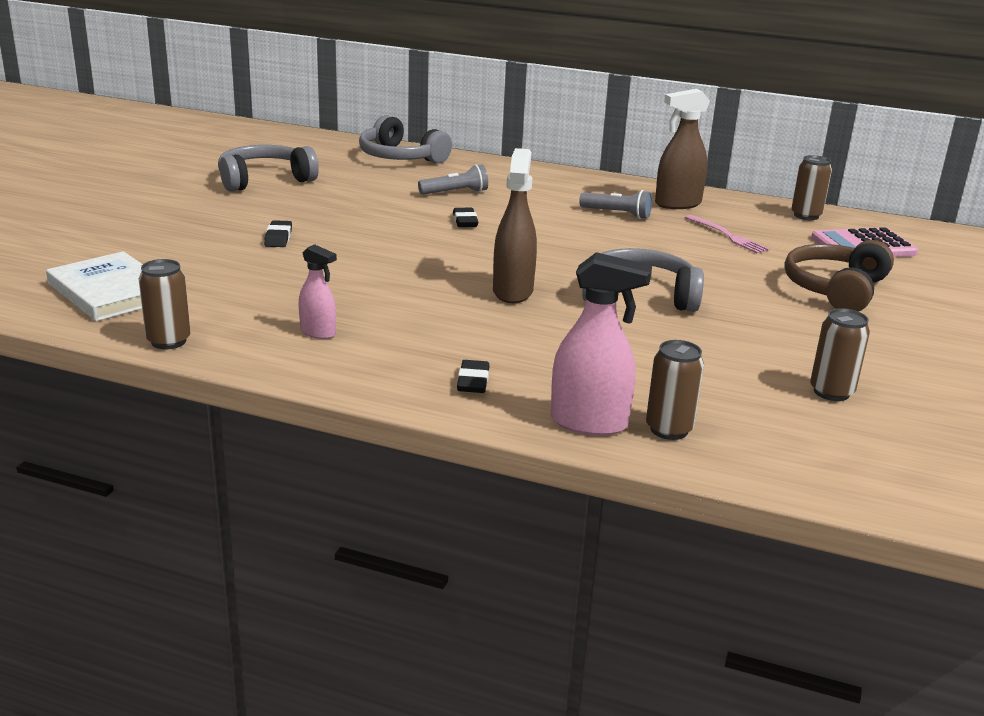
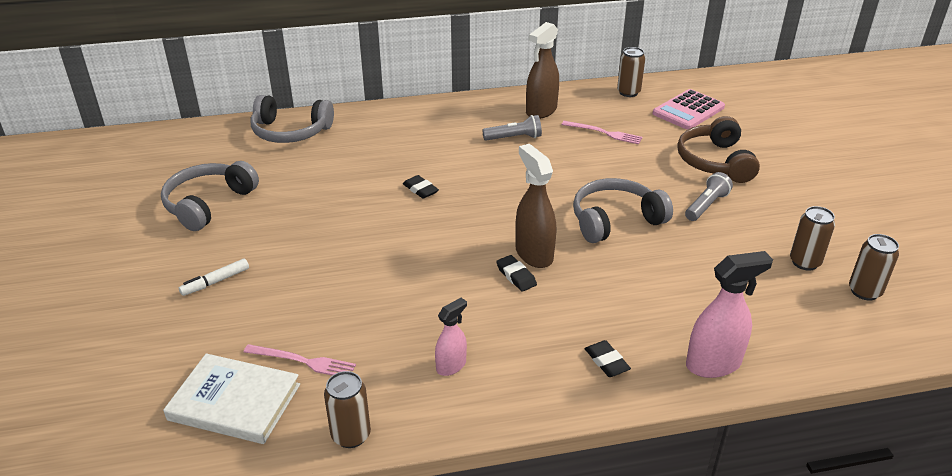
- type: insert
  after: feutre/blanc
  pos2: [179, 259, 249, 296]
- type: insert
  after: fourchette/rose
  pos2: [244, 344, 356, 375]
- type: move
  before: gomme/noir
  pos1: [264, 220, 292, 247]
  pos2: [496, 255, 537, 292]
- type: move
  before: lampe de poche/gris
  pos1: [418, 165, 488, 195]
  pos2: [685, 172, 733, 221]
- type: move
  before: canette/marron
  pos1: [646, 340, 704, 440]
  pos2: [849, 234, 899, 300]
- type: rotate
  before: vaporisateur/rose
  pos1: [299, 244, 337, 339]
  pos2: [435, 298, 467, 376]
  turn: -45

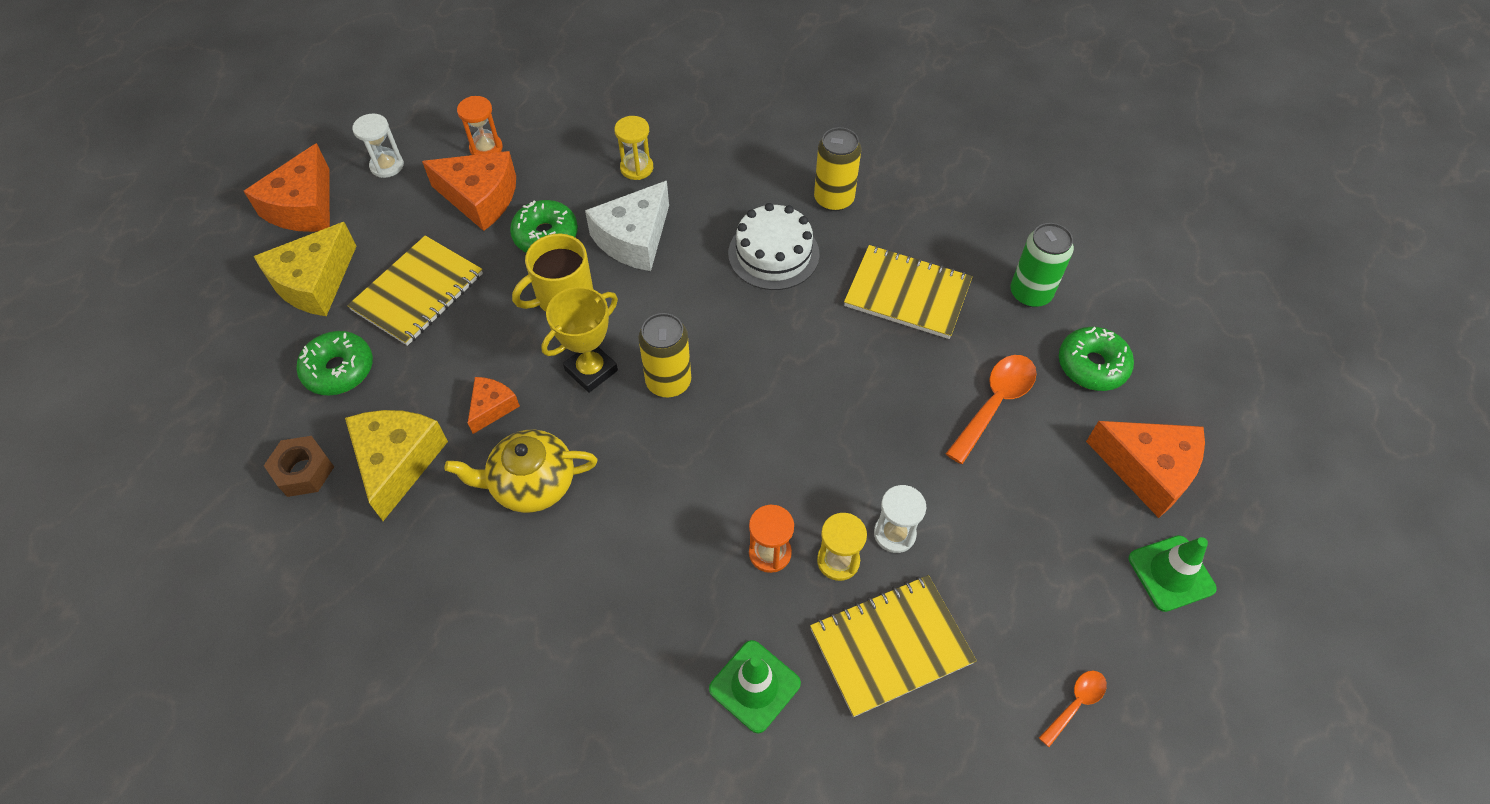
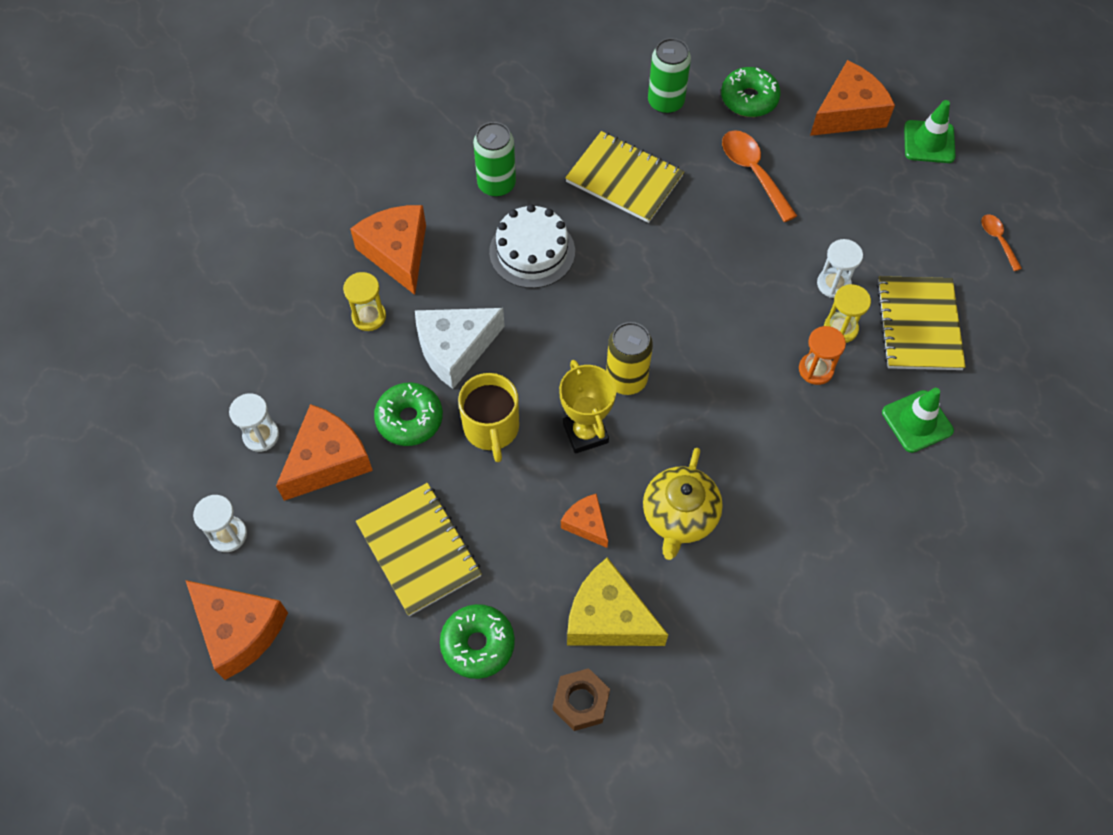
- type: delete
  before: fromage/jaune
  pos1: [254, 222, 357, 316]
- type: insert
  after: fromage/orange
  pos2: [350, 205, 426, 295]
- type: recolor
  before: sablier/orange
  after: sablier/blanc
  pos1: [457, 96, 503, 155]
  pos2: [229, 393, 279, 452]
- type: recolor
  before: canette/jaune
  after: canette/vert
  pos1: [814, 127, 861, 211]
  pos2: [473, 122, 516, 197]
- type: rotate
  before: fromage/blanc
  pos1: [585, 181, 669, 271]
  pos2: [415, 308, 505, 389]
  turn: 90
- type: rotate
  before: carnet/jaune
  pos1: [844, 245, 973, 339]
  pos2: [565, 131, 684, 223]
  turn: 75

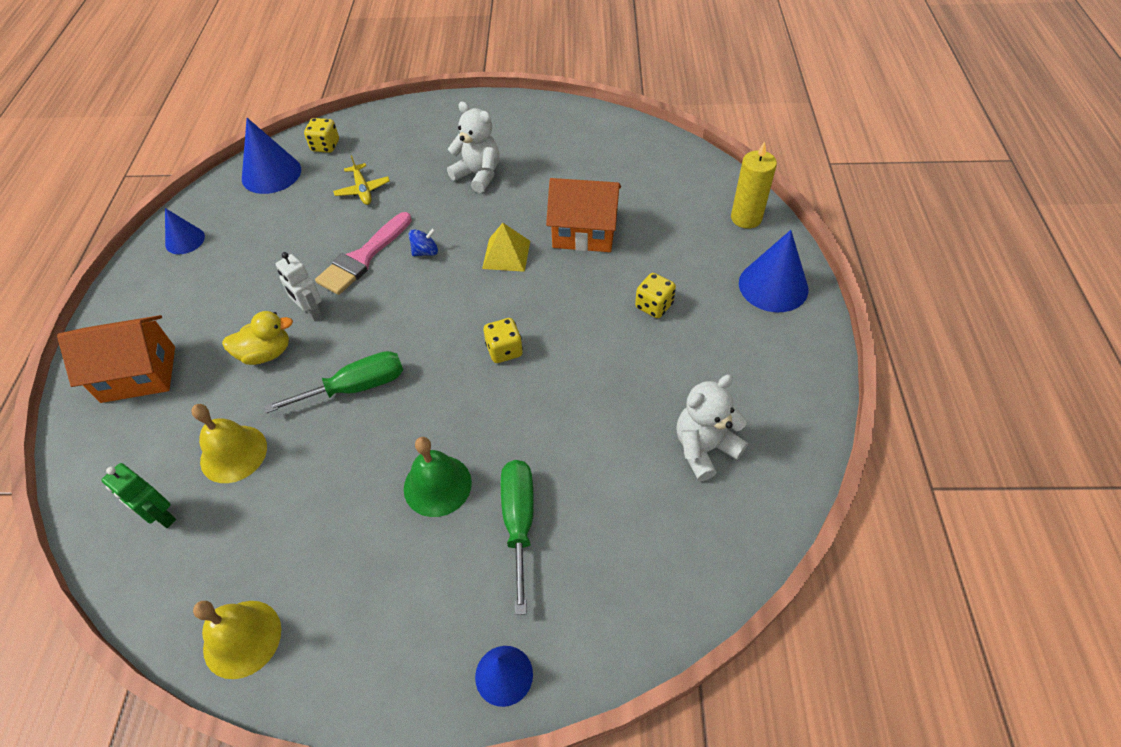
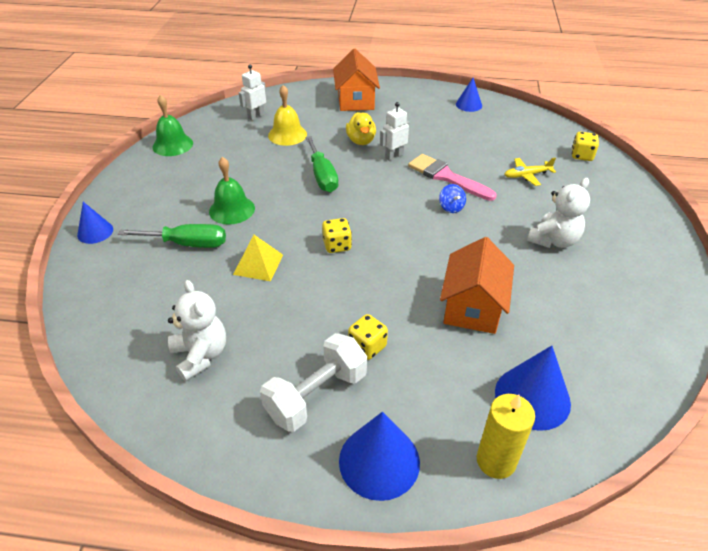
- type: insert
  after: haltère/blanc
  pos2: [260, 333, 367, 432]
- type: move
  before: cône/bleu
  pos1: [242, 118, 301, 194]
  pos2: [495, 346, 571, 431]
- type: move
  before: pyramide/jaune
  pos1: [482, 223, 530, 272]
  pos2: [233, 235, 283, 281]
- type: recolor
  before: robot/vert
  after: robot/blanc
  pos1: [101, 463, 176, 528]
  pos2: [239, 65, 266, 121]
- type: recolor
  before: cloche/jaune
  after: cloche/vert
  pos1: [193, 601, 281, 679]
  pos2: [153, 94, 193, 156]

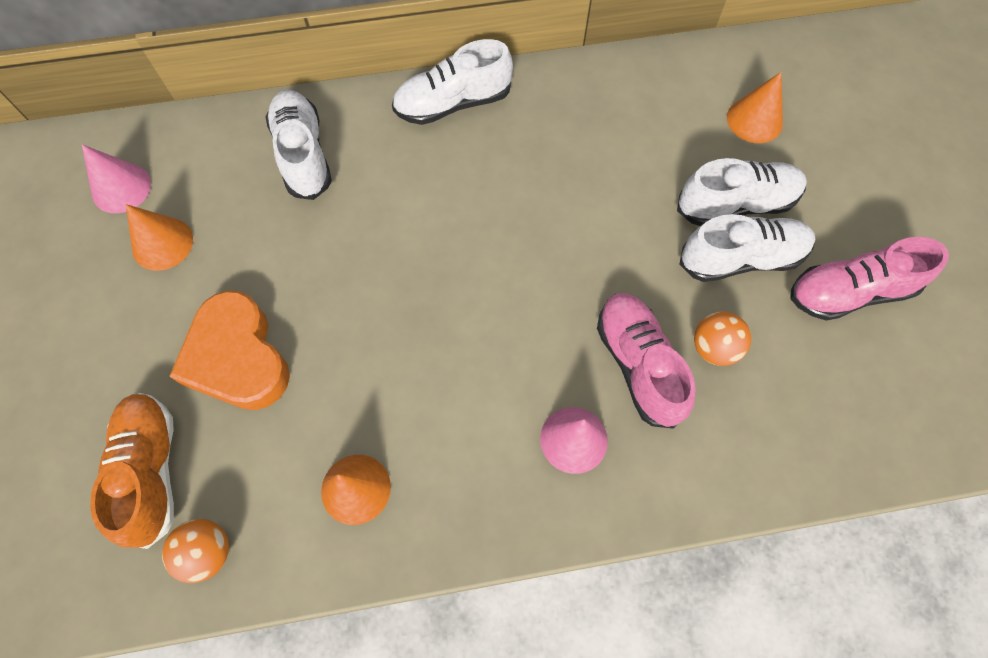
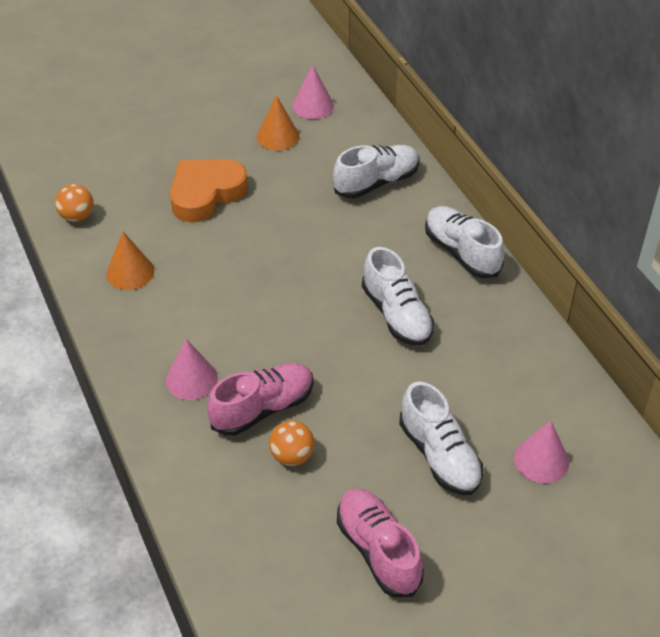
- type: delete
  before: chaussure/orange
  pos1: [90, 393, 174, 549]
- type: move
  before: chaussure/blanc
  pos1: [679, 214, 815, 282]
  pos2: [362, 247, 434, 346]
- type: recolor
  before: cône/orange
  after: cône/rose
  pos1: [727, 72, 783, 143]
  pos2: [514, 421, 569, 483]

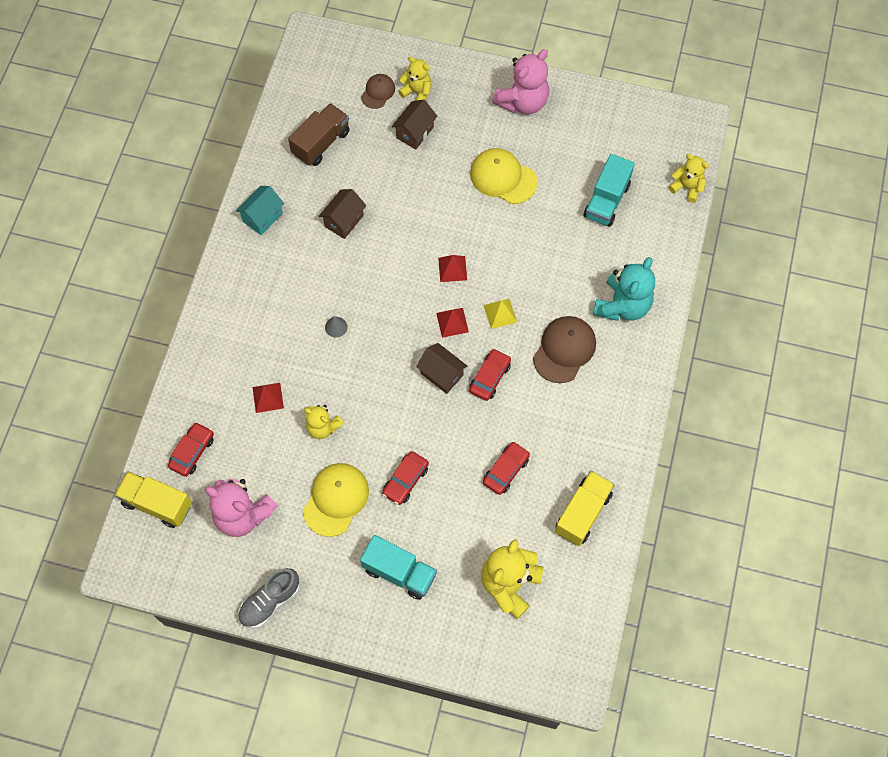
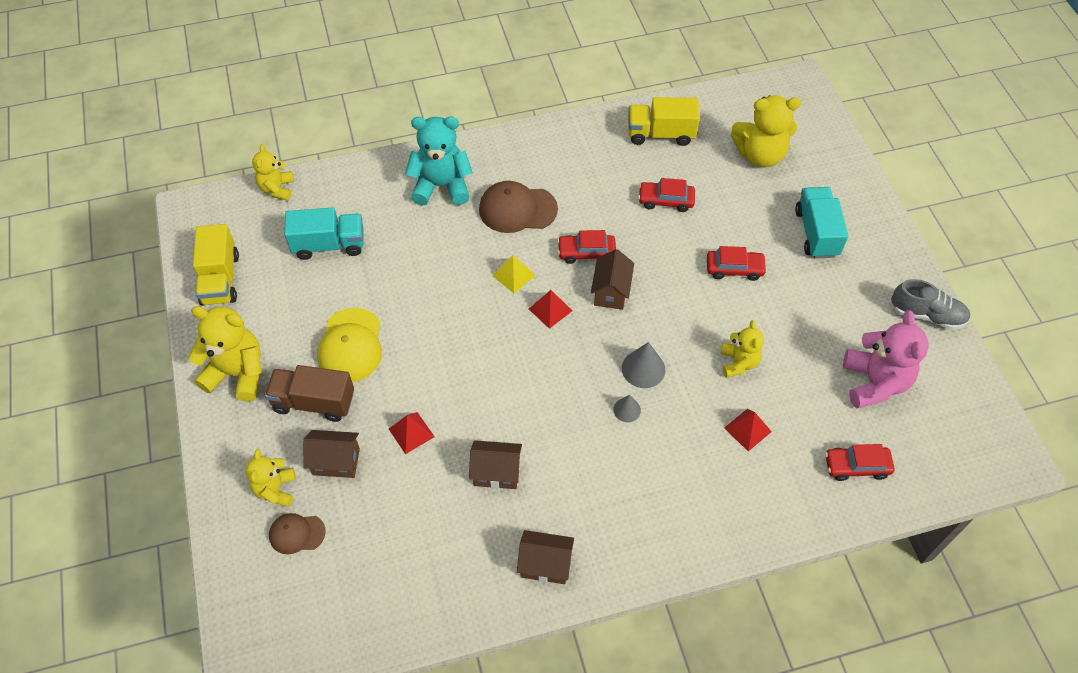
- type: delete
  before: casquette/jaune
  pos1: [303, 463, 369, 537]
- type: insert
  after: cône/gris
  pos2: [622, 342, 665, 388]
- type: move
  before: camion/jaune
  pos1: [115, 471, 192, 528]
  pos2: [193, 224, 239, 306]
- type: move
  before: camion/marron
  pos1: [288, 103, 350, 166]
  pos2: [265, 365, 354, 422]
- type: move
  before: pyramide/rouge
  pos1: [438, 255, 467, 282]
  pos2: [389, 412, 435, 454]
- type: recolor
  before: maison/turquoise
  after: maison/marron
  pos1: [236, 186, 284, 235]
  pos2: [517, 530, 574, 584]
- type: recolor
  before: ours en peluche/rose
  after: ours en peluche/jaune
  pos1: [492, 49, 549, 114]
  pos2: [188, 306, 262, 401]

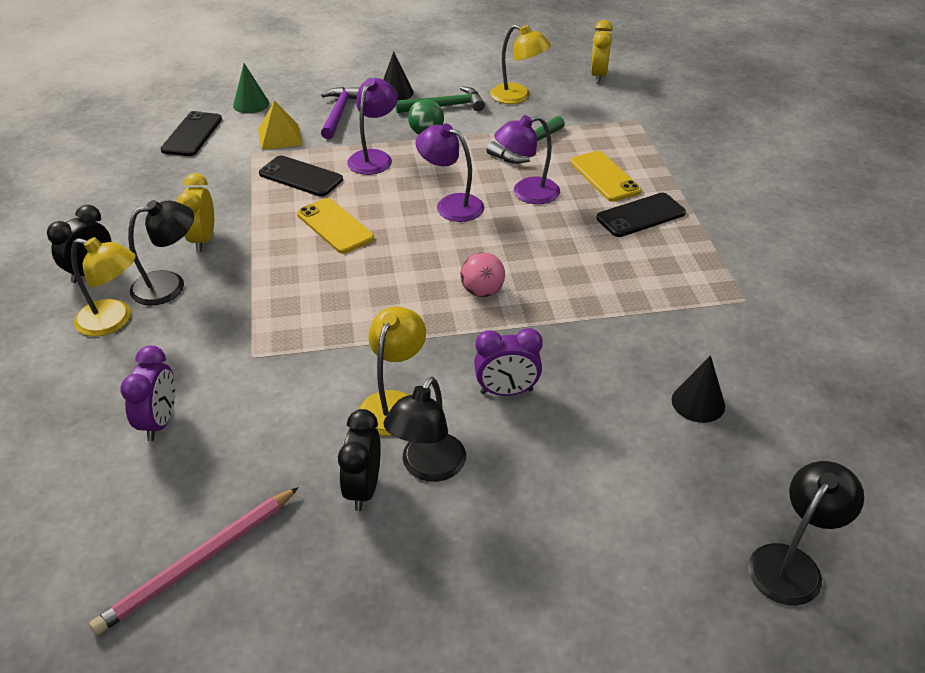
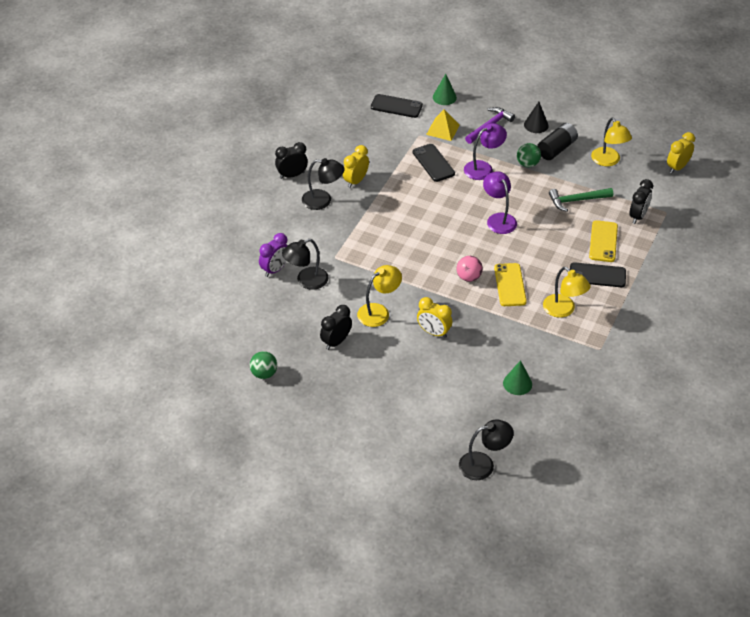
- type: delete
  before: crayon/rose
  pos1: [89, 487, 299, 635]
- type: delete
  before: lampe/violet
  pos1: [494, 115, 560, 204]
- type: insert
  after: balle/vert
  pos2: [250, 351, 277, 379]
- type: insert
  after: réveil/noir
  pos2: [629, 179, 653, 224]
- type: move
  before: lampe/jaune
  pos1: [71, 237, 136, 337]
  pos2: [543, 267, 590, 318]
- type: move
  before: téléphone/jaune
  pos1: [297, 198, 374, 254]
  pos2: [494, 263, 527, 306]
- type: move
  before: lampe/noir
  pos1: [383, 377, 466, 482]
  pos2: [282, 239, 329, 290]
- type: replace
  before: marteau/vert
  after: pile/noir
  pos1: [395, 86, 485, 113]
  pos2: [537, 123, 578, 160]
- type: recolor
  before: réveil/violet
  after: réveil/jaune
  pos1: [474, 328, 543, 396]
  pos2: [417, 297, 452, 338]
- type: recolor
  before: cône/noir
  after: cône/vert
  pos1: [672, 355, 725, 423]
  pos2: [503, 360, 532, 395]
- type: rotate
  before: téléphone/noir
  pos1: [161, 111, 222, 156]
  pos2: [371, 94, 423, 118]
  turn: 60

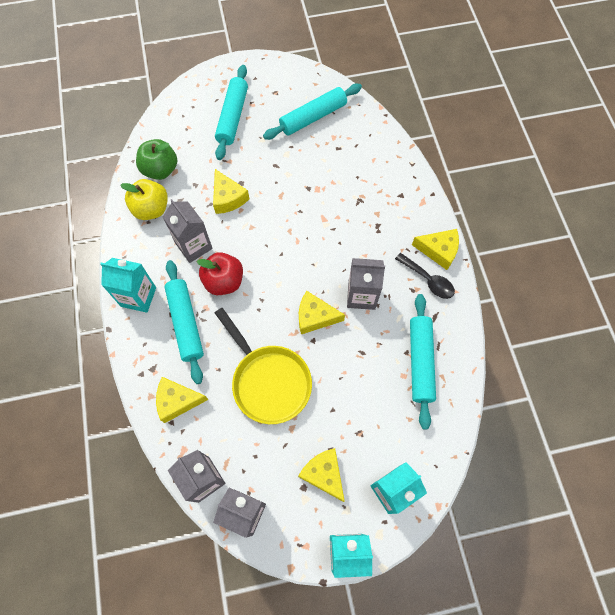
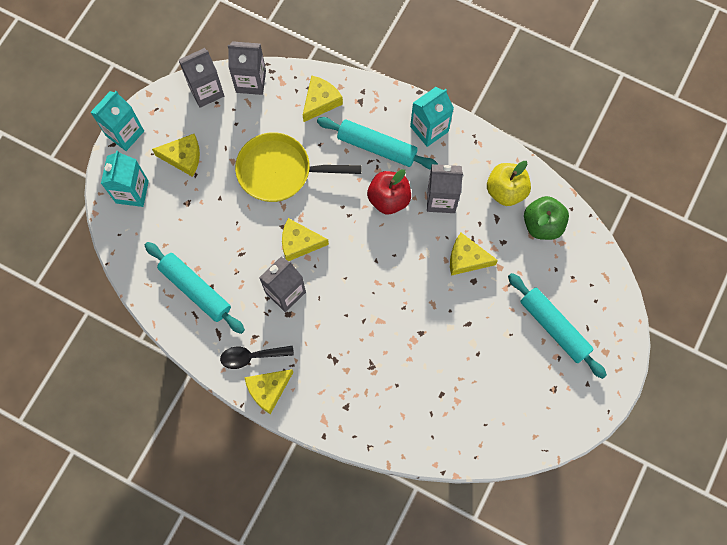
- type: delete
  before: rouleau à pâtisserie/turquoise
  pos1: [263, 84, 362, 140]
- type: rotate
  before: fromage/jaune
  pos1: [299, 291, 345, 334]
  pos2: [282, 218, 329, 261]
  turn: -135

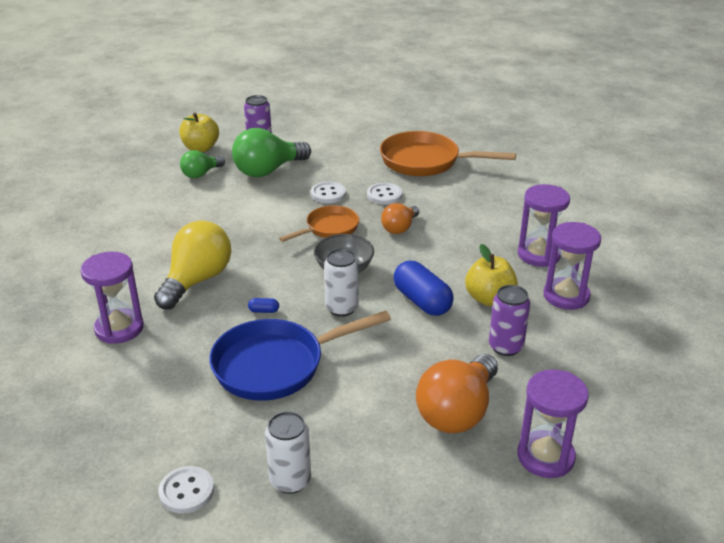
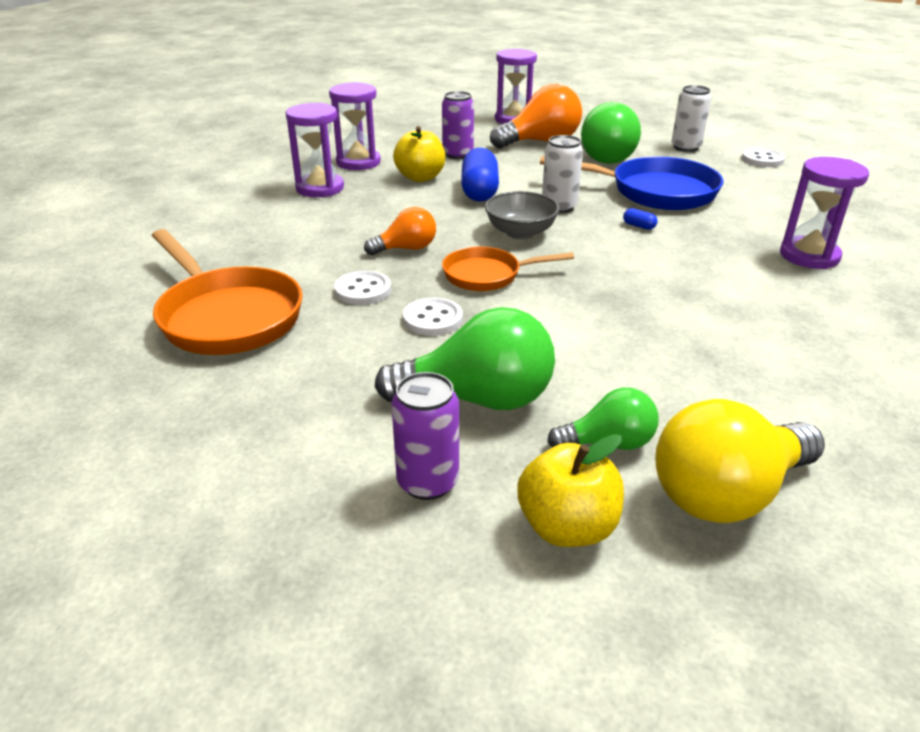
- type: insert
  after: ampoule/vert
  pos2: [581, 102, 641, 164]
- type: move
  before: ampoule/jaune
  pos1: [154, 220, 231, 310]
  pos2: [655, 399, 825, 523]

